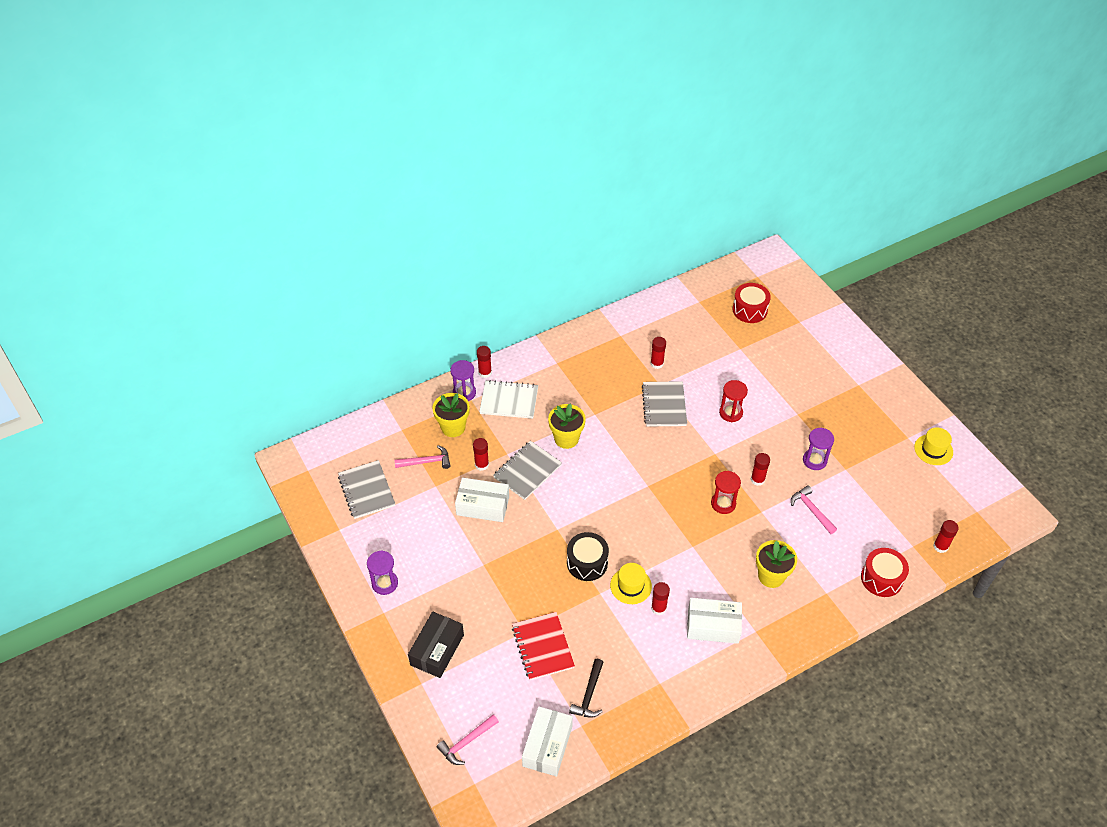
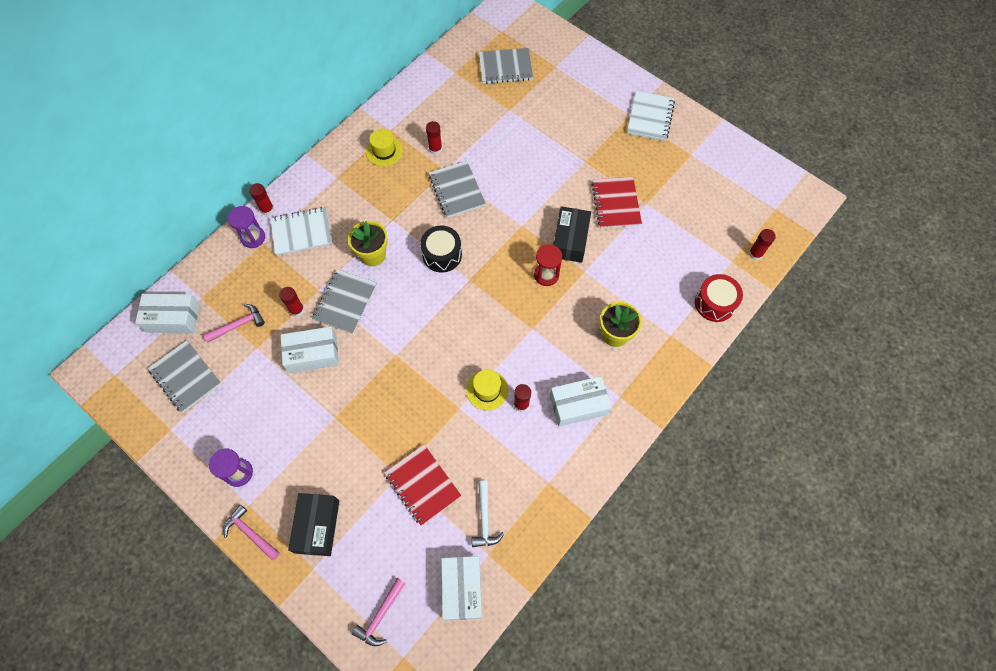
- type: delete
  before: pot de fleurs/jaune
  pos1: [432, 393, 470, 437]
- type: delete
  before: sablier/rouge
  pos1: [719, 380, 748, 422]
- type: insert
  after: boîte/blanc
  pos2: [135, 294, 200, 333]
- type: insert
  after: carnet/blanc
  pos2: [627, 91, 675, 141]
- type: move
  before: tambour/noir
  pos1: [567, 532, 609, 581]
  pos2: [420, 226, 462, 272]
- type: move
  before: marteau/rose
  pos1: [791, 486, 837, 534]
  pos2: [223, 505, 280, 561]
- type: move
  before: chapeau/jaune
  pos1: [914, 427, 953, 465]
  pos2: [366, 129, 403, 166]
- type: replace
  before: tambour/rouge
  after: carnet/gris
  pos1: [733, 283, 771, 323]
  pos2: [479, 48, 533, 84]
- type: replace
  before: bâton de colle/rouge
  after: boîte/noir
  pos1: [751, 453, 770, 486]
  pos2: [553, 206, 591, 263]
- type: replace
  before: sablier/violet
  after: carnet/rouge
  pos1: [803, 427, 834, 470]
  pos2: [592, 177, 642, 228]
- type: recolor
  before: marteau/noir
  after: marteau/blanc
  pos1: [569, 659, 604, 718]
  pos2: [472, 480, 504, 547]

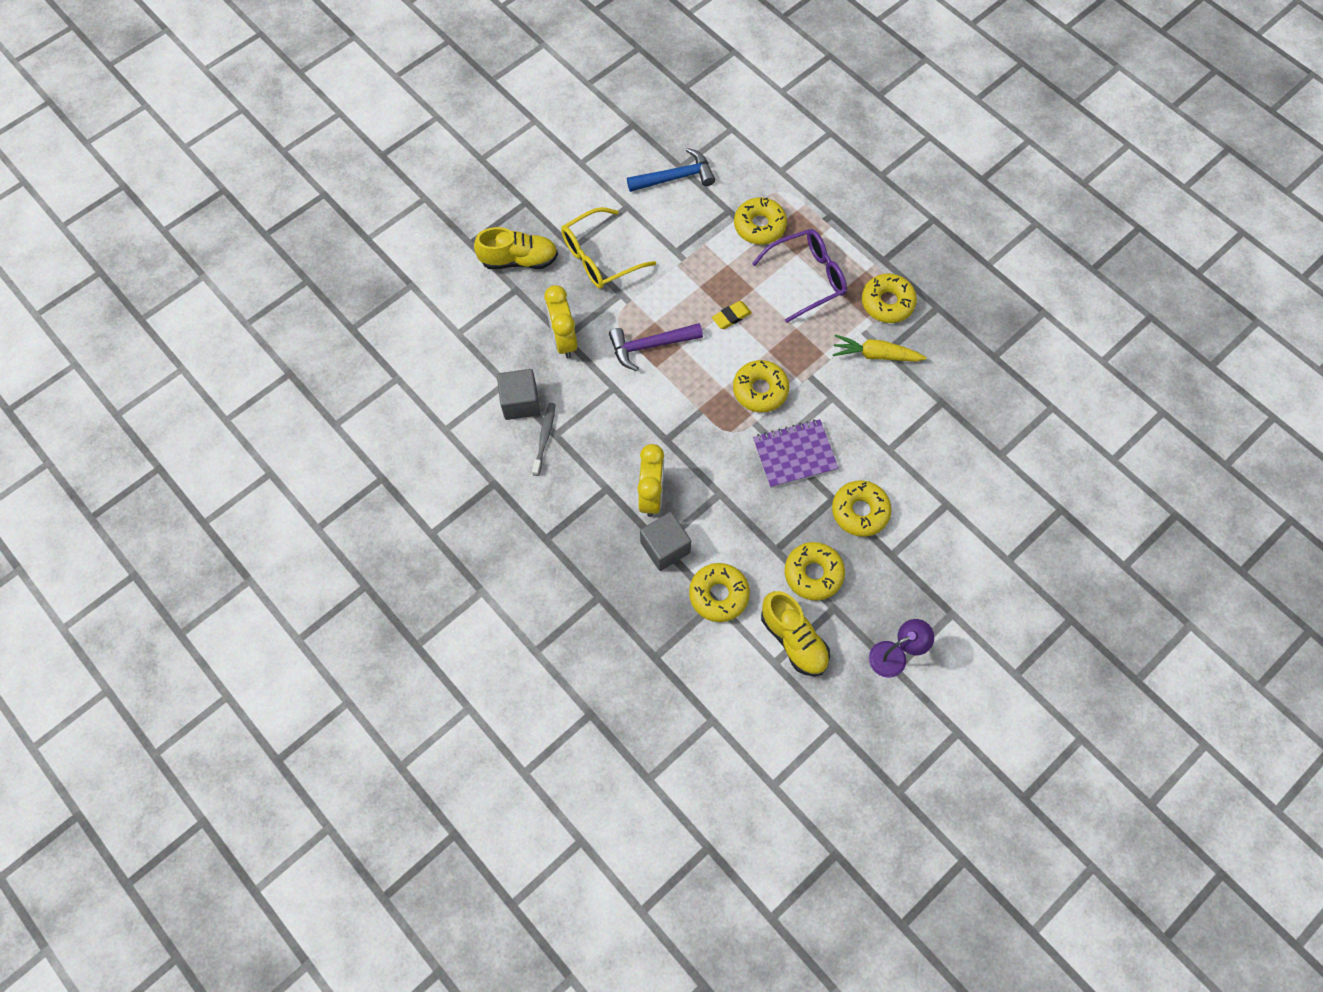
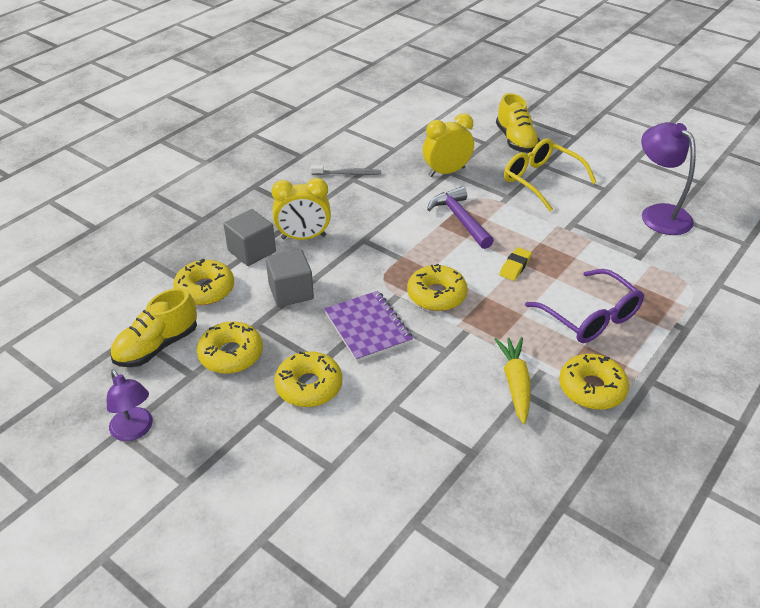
- type: delete
  before: beignet/jaune
  pos1: [734, 197, 787, 245]
- type: move
  before: cube/gris
  pos1: [497, 369, 540, 420]
  pos2: [266, 249, 314, 307]
- type: replace
  before: marteau/bleu
  after: lampe/violet
  pos1: [627, 148, 715, 192]
  pos2: [641, 122, 696, 235]
- type: rotate
  before: gomme/jaune
  pos1: [712, 301, 752, 329]
  pos2: [499, 247, 532, 281]
  turn: 75

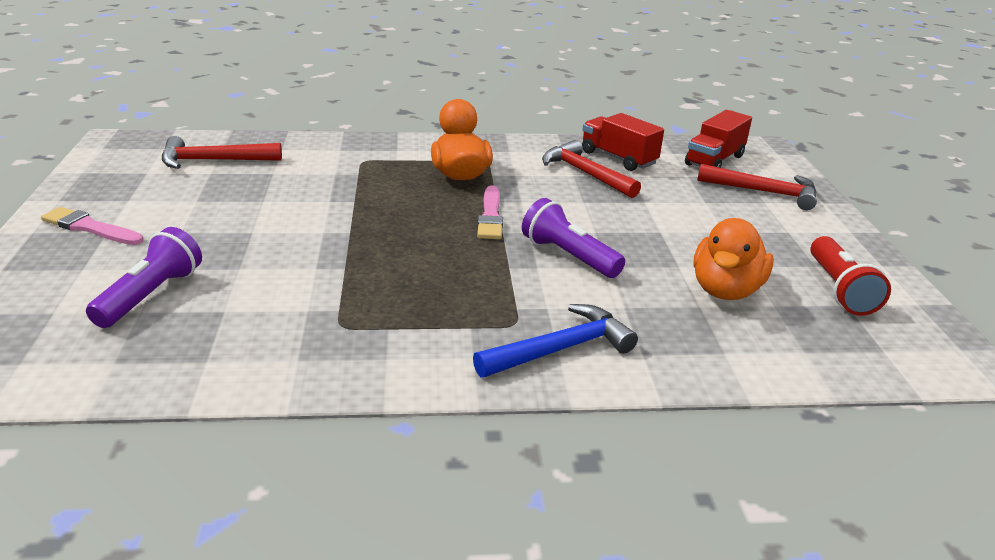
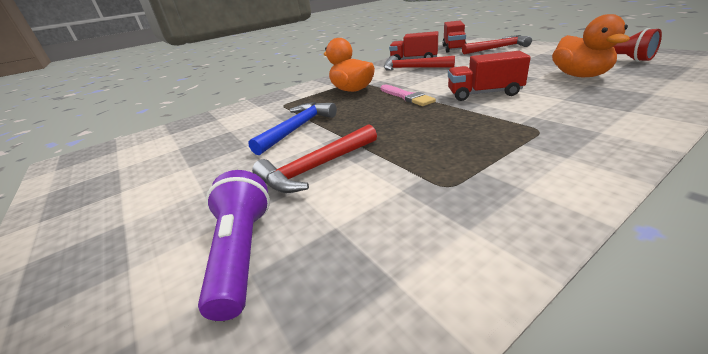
- type: delete
  before: pinceau/rose
  pos1: [41, 207, 143, 245]
- type: move
  before: marteau/rouge
  pos1: [162, 136, 282, 169]
  pos2: [252, 124, 377, 193]
- type: move
  before: marteau/bleu
  pos1: [473, 304, 638, 378]
  pos2: [249, 102, 337, 155]
- type: replace
  before: lampe de poche/violet
  after: camion/rouge
  pos1: [522, 198, 625, 278]
  pos2: [448, 51, 531, 101]

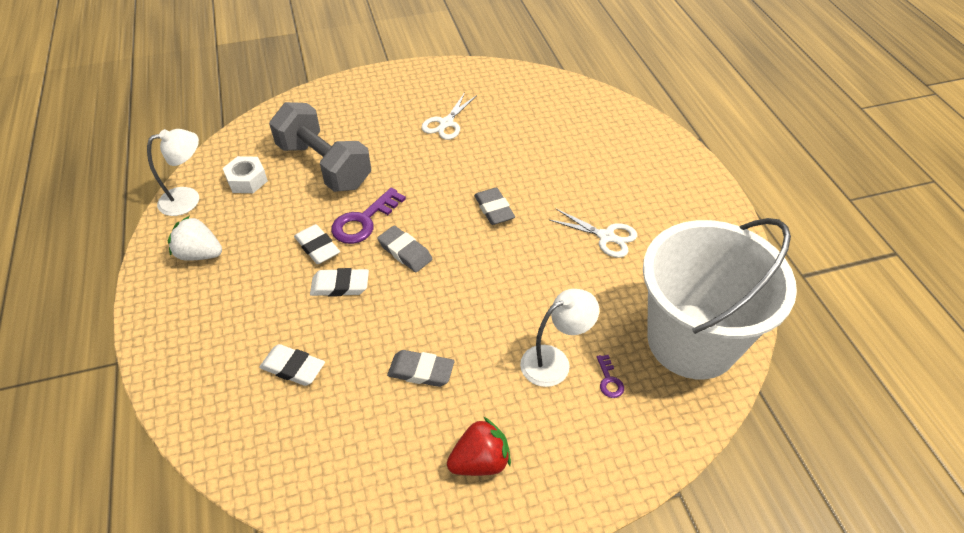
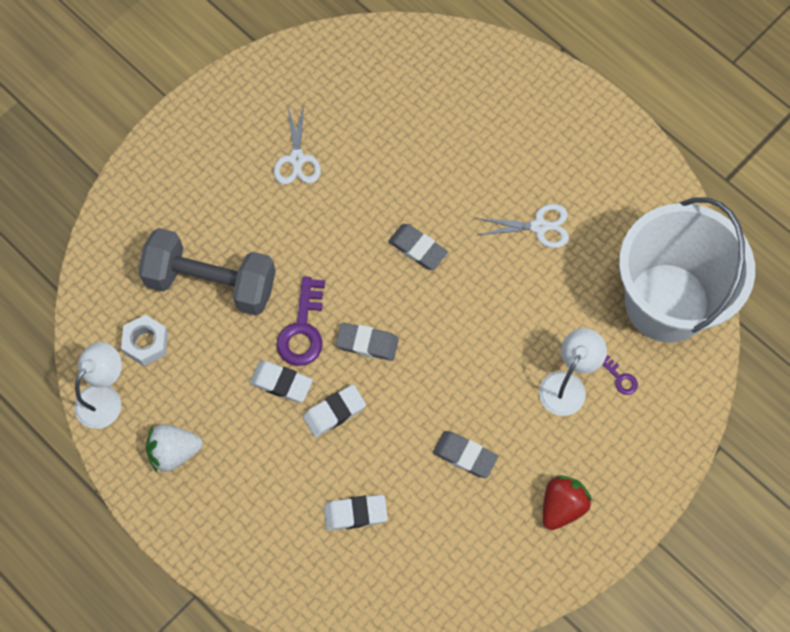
- type: rotate
  before: gomme/gris
  pos1: [387, 350, 455, 387]
  pos2: [433, 431, 498, 478]
  turn: 45

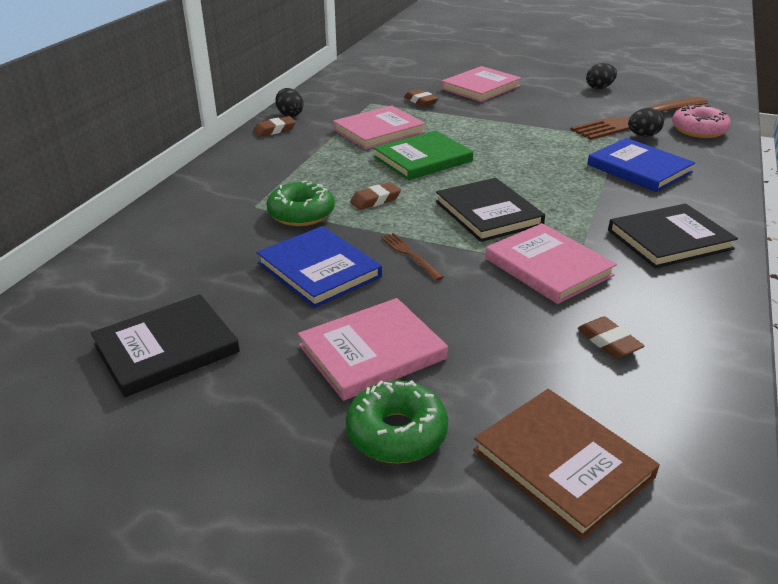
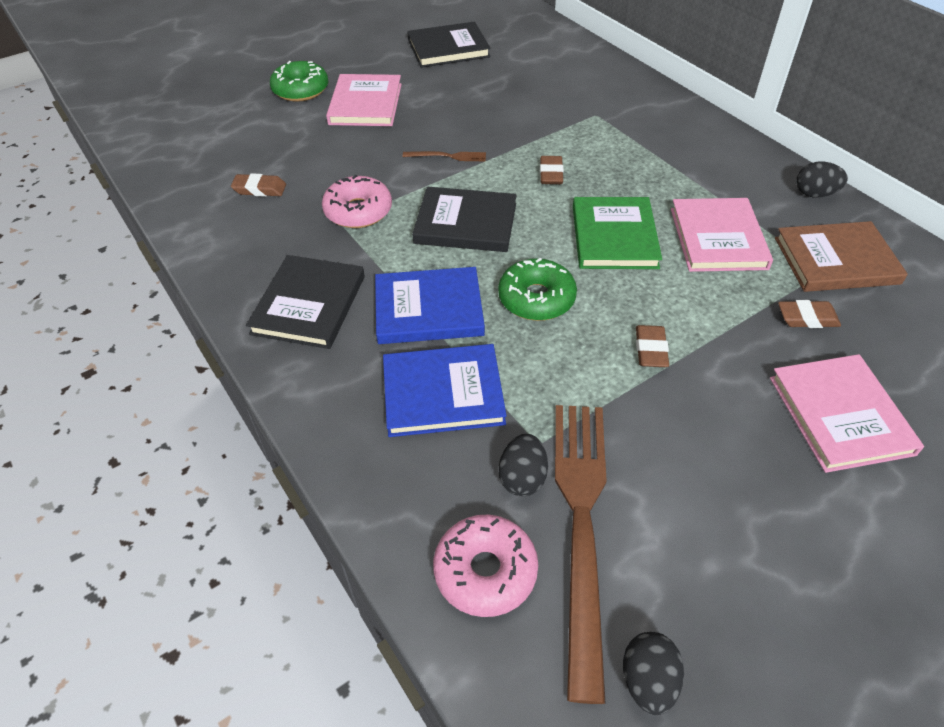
- type: move
  before: gomme/marron
  pos1: [253, 116, 296, 137]
  pos2: [636, 325, 669, 367]
- type: move
  before: livre/bleu
  pos1: [256, 226, 382, 308]
  pos2: [375, 267, 485, 344]
- type: move
  before: beignet/vert
  pos1: [266, 180, 335, 226]
  pos2: [498, 258, 577, 321]
- type: move
  before: livre/marron
  pos1: [473, 389, 660, 540]
  pos2: [775, 221, 908, 292]
- type: move
  before: œuf/noir
  pos1: [586, 63, 617, 89]
  pos2: [623, 632, 684, 715]
- type: replace
  before: livre/rose
  after: beignet/rose
  pos1: [485, 223, 617, 304]
  pos2: [322, 175, 392, 228]
- type: rotate
  before: livre/noir
  pos1: [91, 294, 240, 397]
  pos2: [407, 22, 490, 68]
  turn: 75

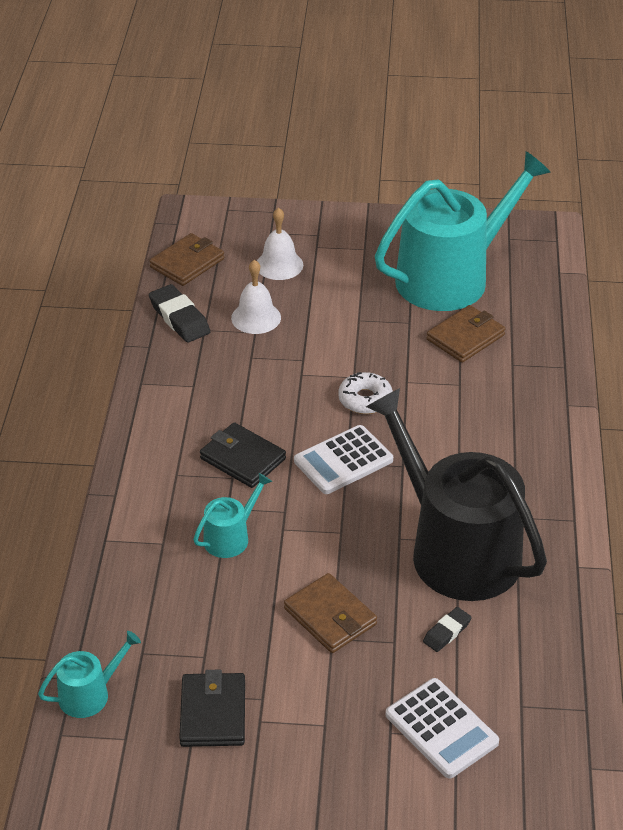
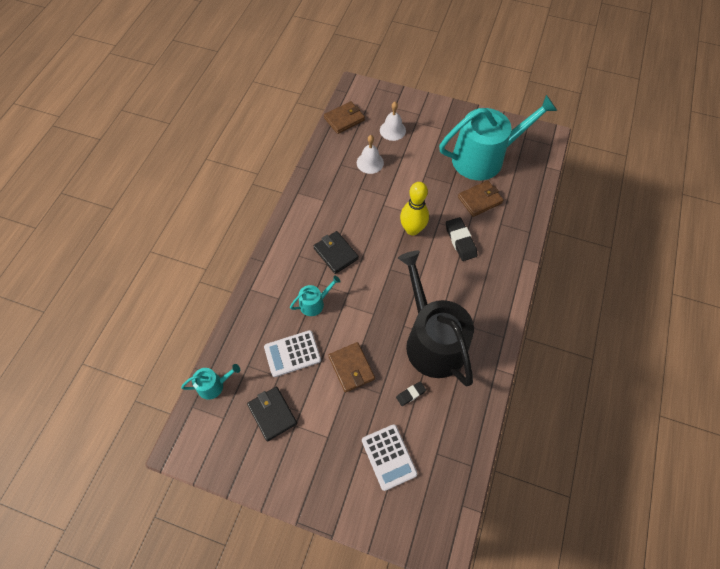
- type: move
  before: gomme/noir
  pos1: [149, 284, 211, 343]
  pos2: [446, 217, 477, 261]
- type: move
  before: calculatrice/blanc
  pos1: [294, 425, 393, 494]
  pos2: [264, 330, 321, 377]
- type: replace
  before: beignet/blanc
  after: quille/jaune
  pos1: [338, 372, 393, 414]
  pos2: [400, 182, 429, 236]
- type: rotate
  before: portefeuille/noir
  pos1: [179, 670, 245, 747]
  pos2: [247, 386, 297, 441]
  turn: -45

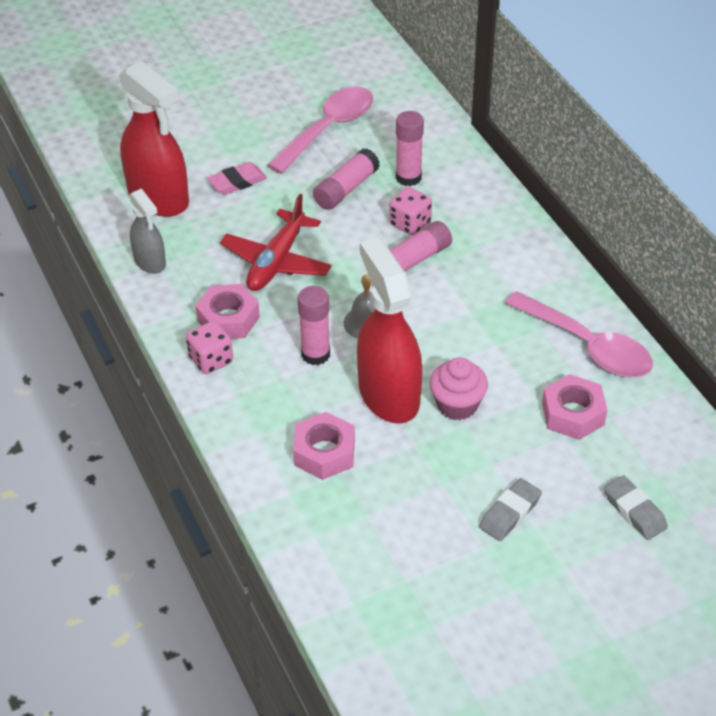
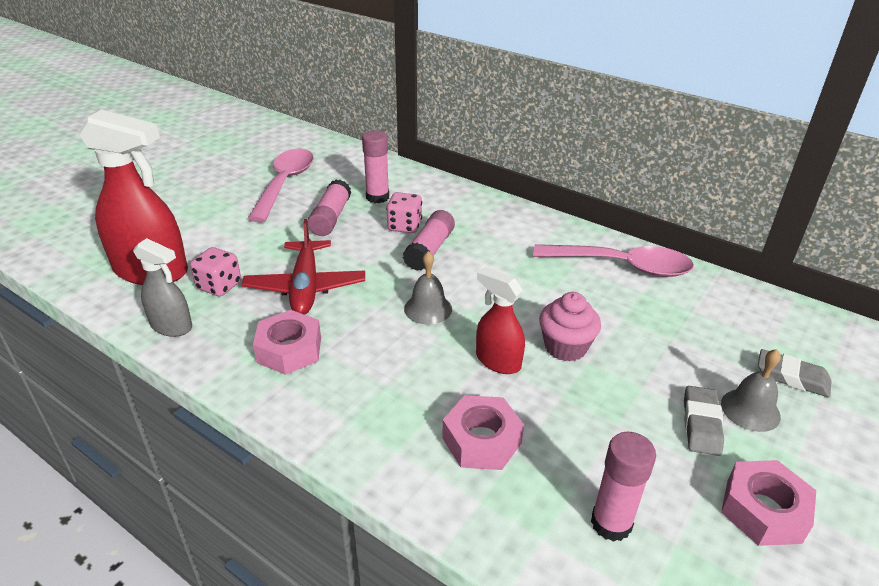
- type: delete
  before: gomme/rose
  pos1: [208, 162, 267, 195]
- type: insert
  after: cloche/gris
  pos2: [721, 349, 781, 432]
- type: move
  before: dé/rose
  pos1: [186, 321, 233, 374]
  pos2: [190, 247, 241, 297]
- type: move
  before: bâton de colle/rose
  pos1: [298, 286, 330, 365]
  pos2: [591, 432, 656, 542]
- type: move
  before: écrou/rose
  pos1: [542, 374, 607, 440]
  pos2: [721, 460, 816, 546]
- type: resize
  before: vaporisateur/rouge
  pos1: [357, 237, 422, 424]
  pos2: [476, 267, 525, 374]
  scale: 0.55

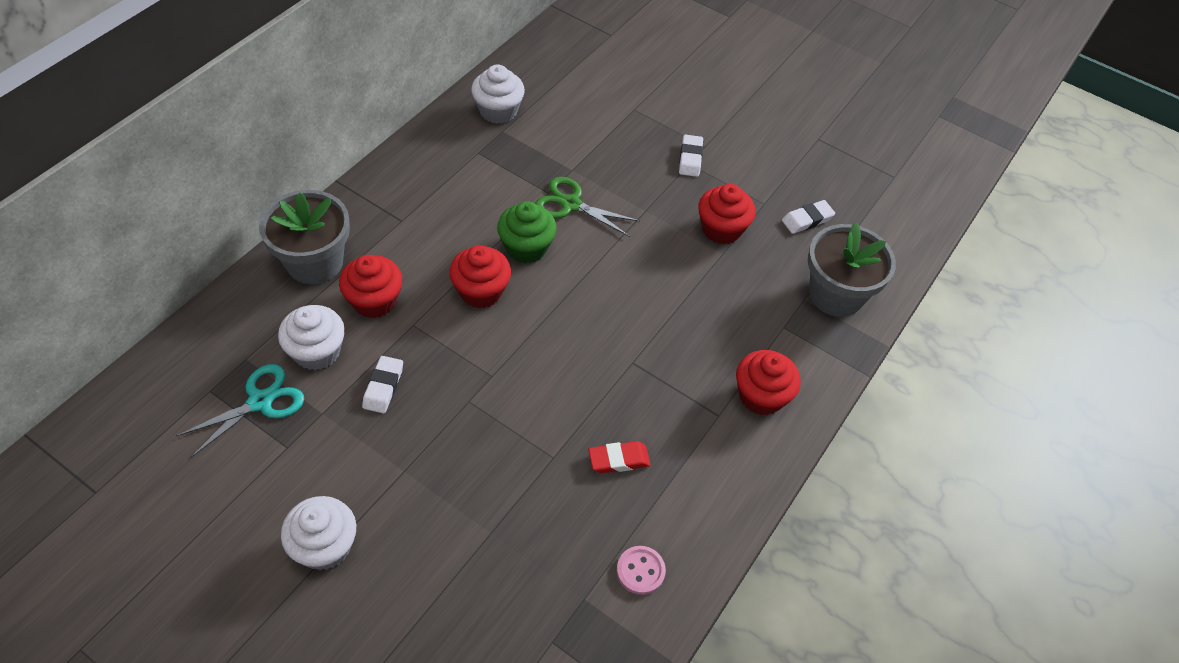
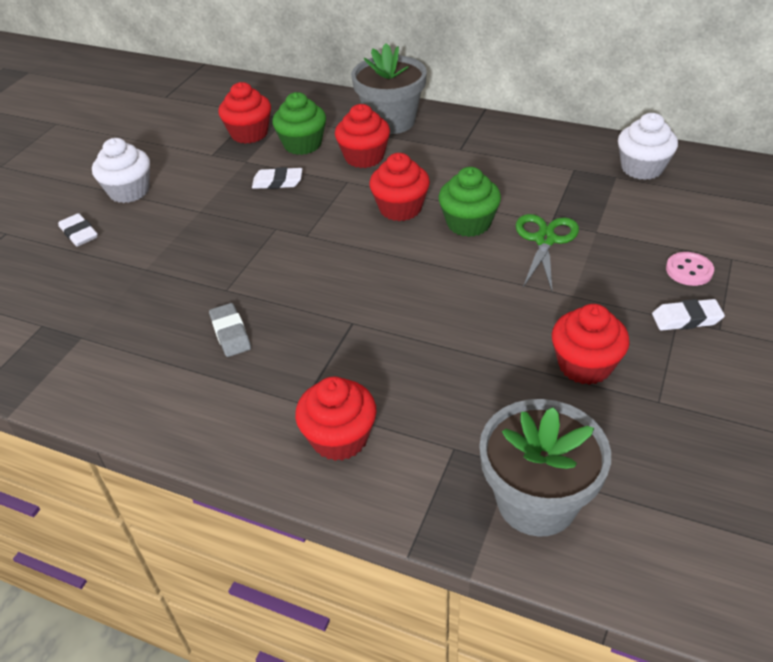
- type: move
  before: bouton/rose
  pos1: [617, 546, 666, 595]
  pos2: [666, 252, 714, 286]
- type: move
  before: gomme/blanc
  pos1: [782, 200, 835, 234]
  pos2: [58, 213, 98, 247]
- type: replace
  before: ciseaux/turquoise
  after: muffin/rouge
  pos1: [176, 364, 304, 458]
  pos2: [218, 82, 271, 144]
- type: recolor
  before: muffin/blanc
  after: muffin/vert
  pos1: [278, 305, 345, 370]
  pos2: [272, 92, 326, 155]
- type: recolor
  before: gomme/rouge
  after: gomme/gris
  pos1: [588, 441, 651, 473]
  pos2: [209, 303, 251, 357]

